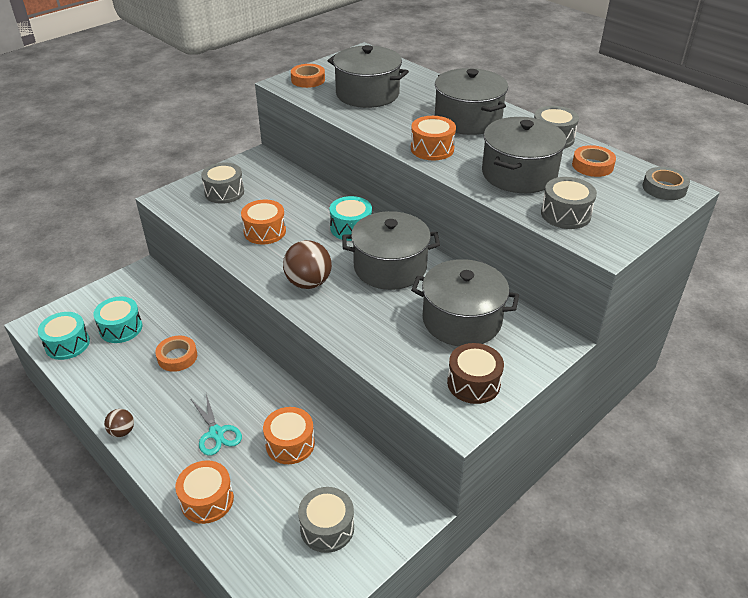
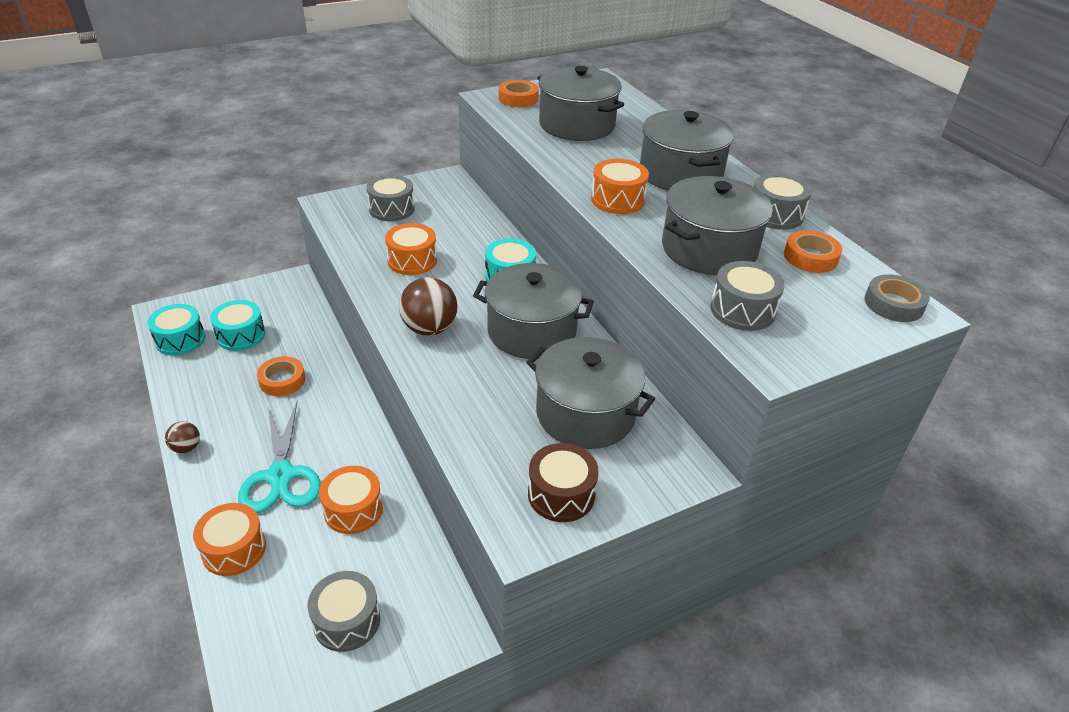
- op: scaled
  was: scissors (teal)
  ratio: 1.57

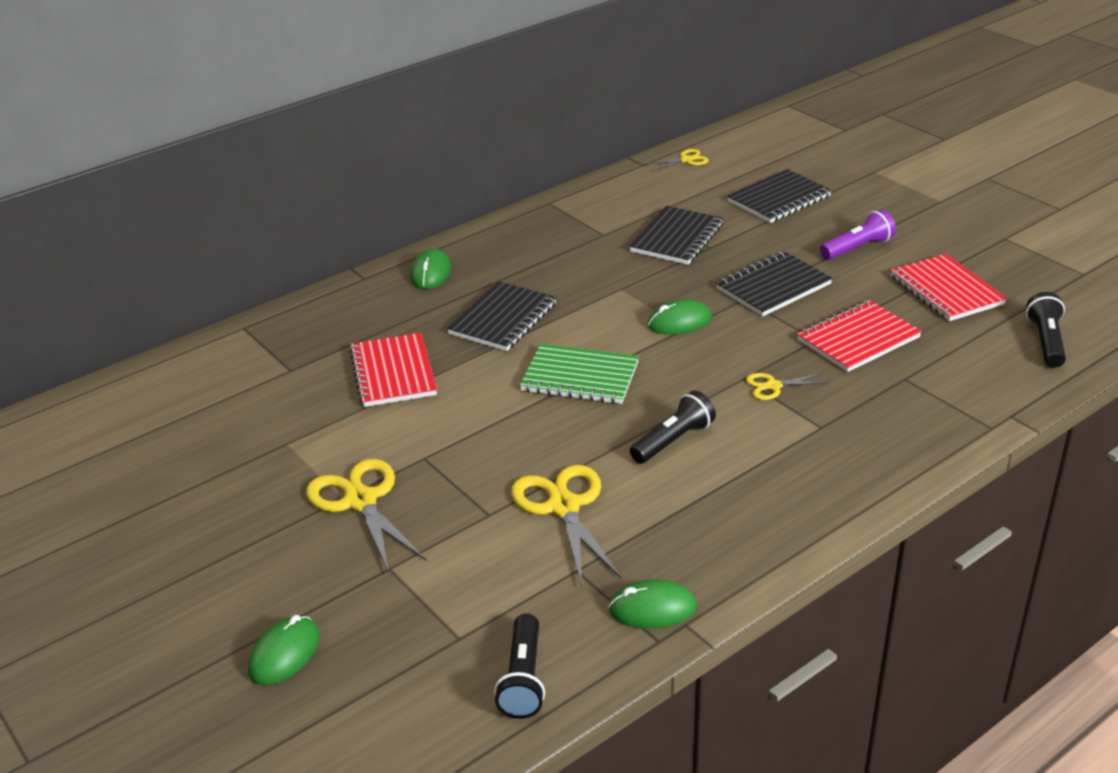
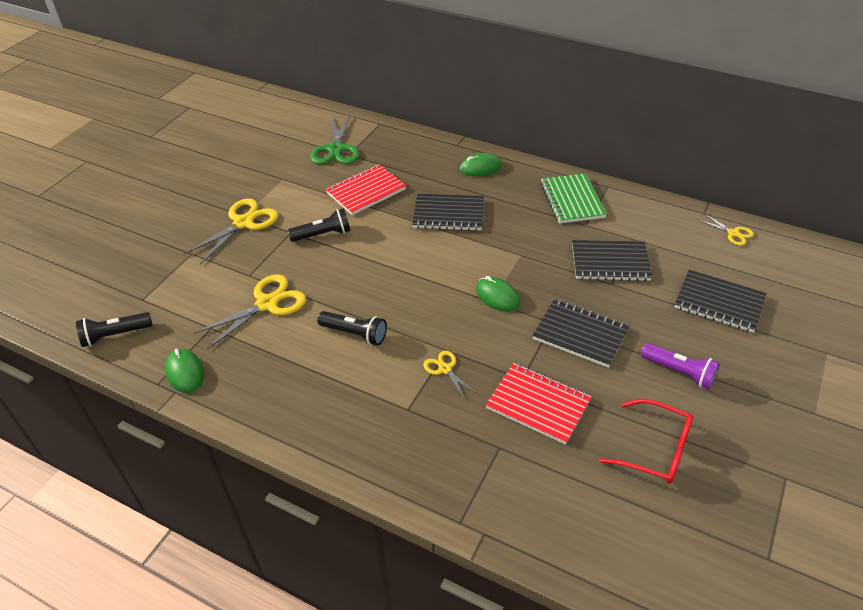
- op: gone
  was: computer mouse (emerald) (no. 1 from left)
- op: new
  now: scissors (emerald)
- op: shifted
  was: exercise book (emerald)
- op: shifted
  was: pocket torch (ebony) (no. 3 from left in the first image)
  now: pocket torch (ebony) (no. 2 from left)
- op: swapped
  was: exercise book (crimson) (no. 3 from left)
  now: spectacles (crimson)

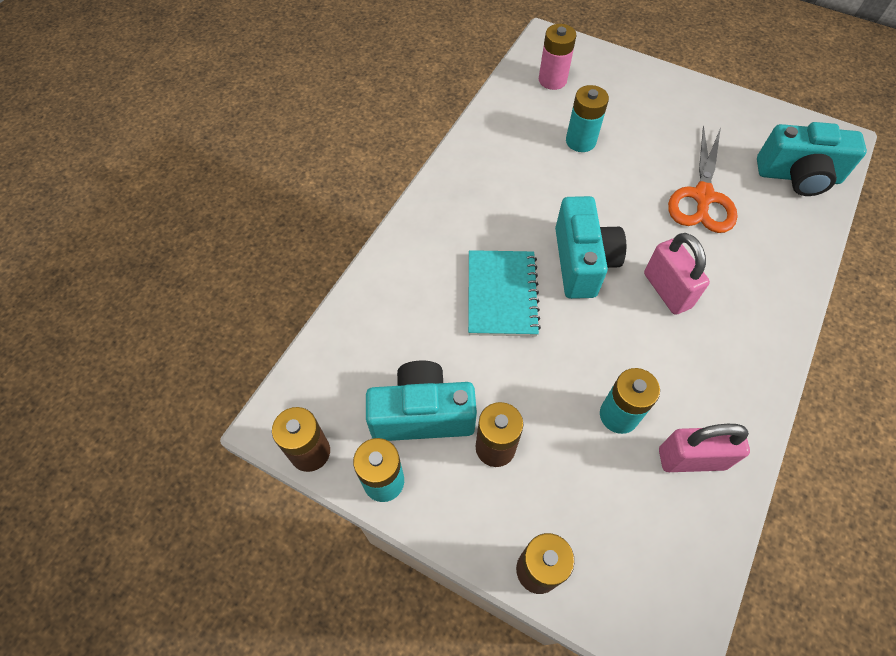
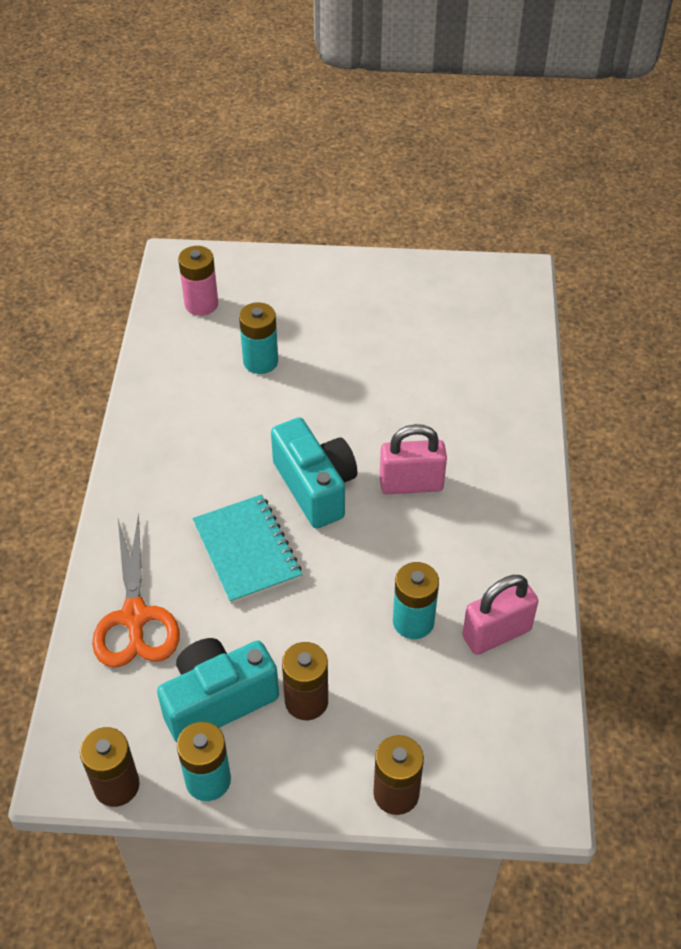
- op: gone
  was: compact camera (teal) (no. 3 from left)
- op: shifted
  was: scissors (orange-coloured)
- op: rotated
  was: padlock (pink) (no. 1 from left)
  clockwise: -45

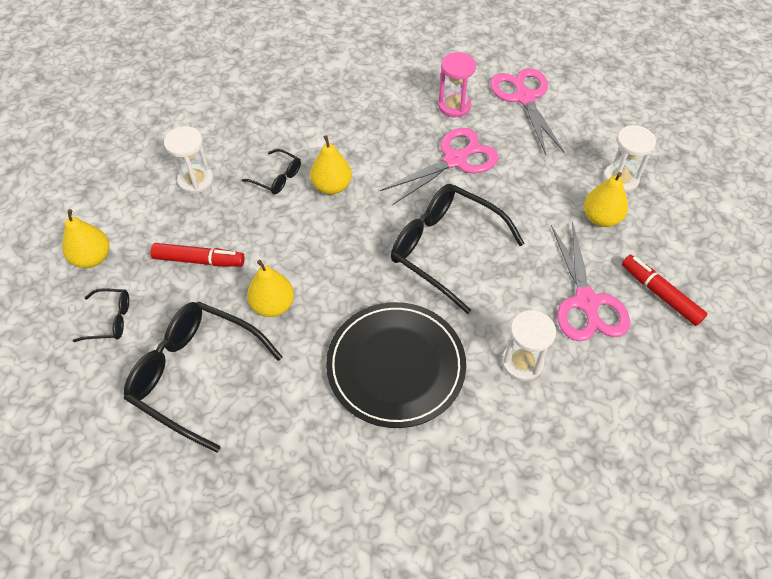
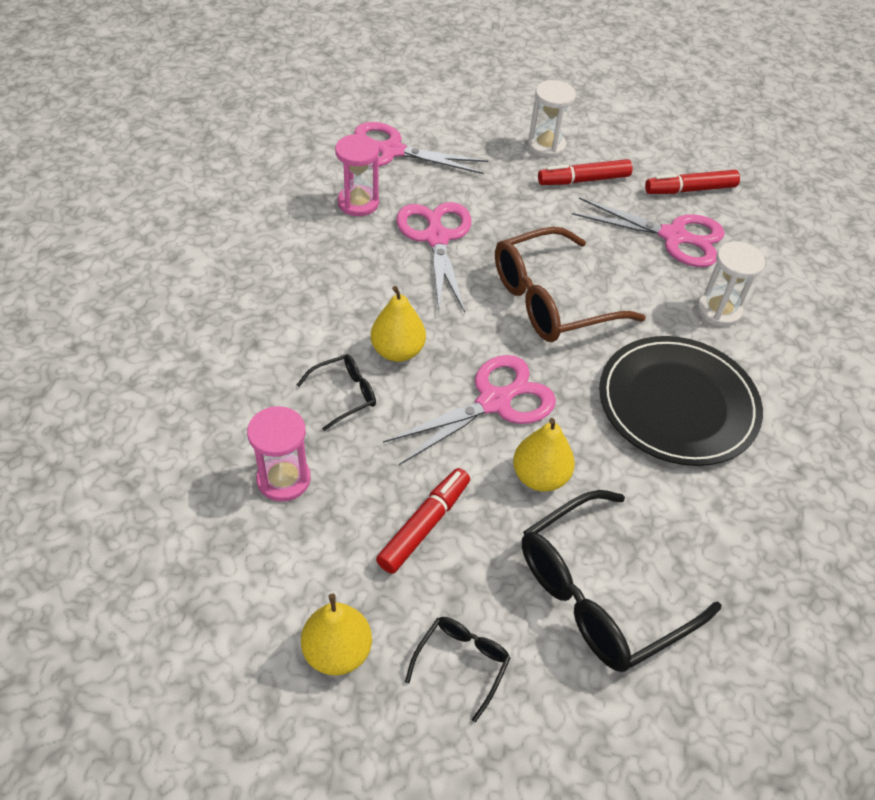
- op: new
  now: scissors (pink) (no. 3 from left)
- op: swapped
  was: toy pear (yellow) (no. 4 from left)
  now: felt pen (crimson) (no. 2 from left)
- op: repainted
  was: sandglass (snow-white) (no. 1 from left)
  now: sandglass (pink) (no. 1 from left)
- op: repainted
  was: spectacles (ebony) (no. 4 from left)
  now: spectacles (russet)

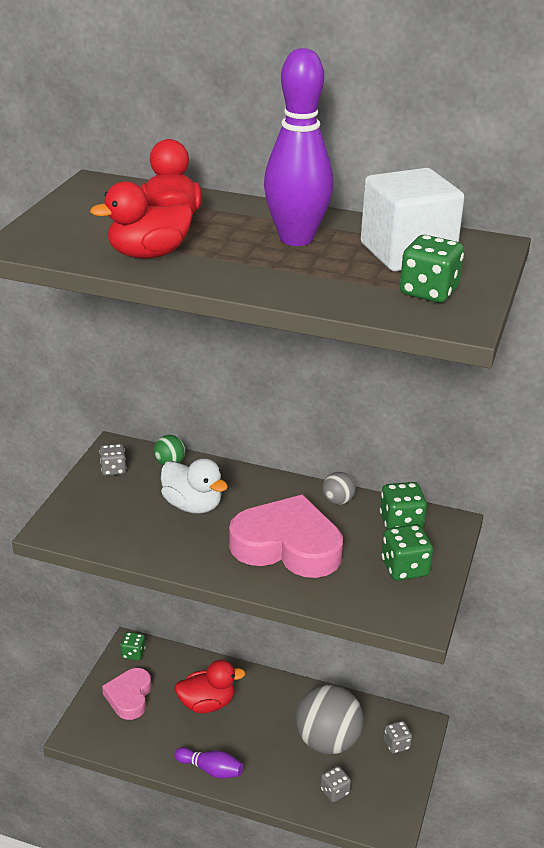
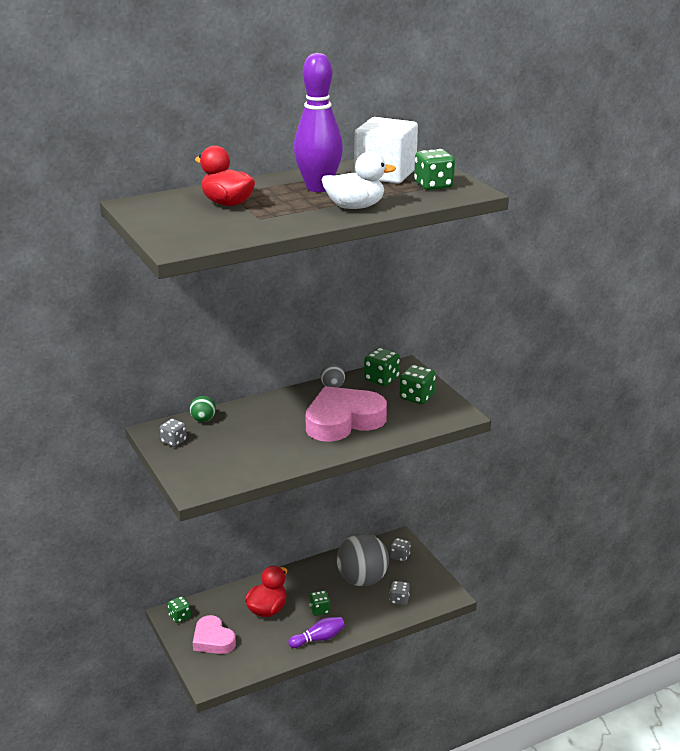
- op: gone
  was: rubber duck (crimson) (no. 1 from left)
- op: new
  now: game die (emerald) (no. 2 from left)
- op: shifted
  was: rubber duck (snow-white)

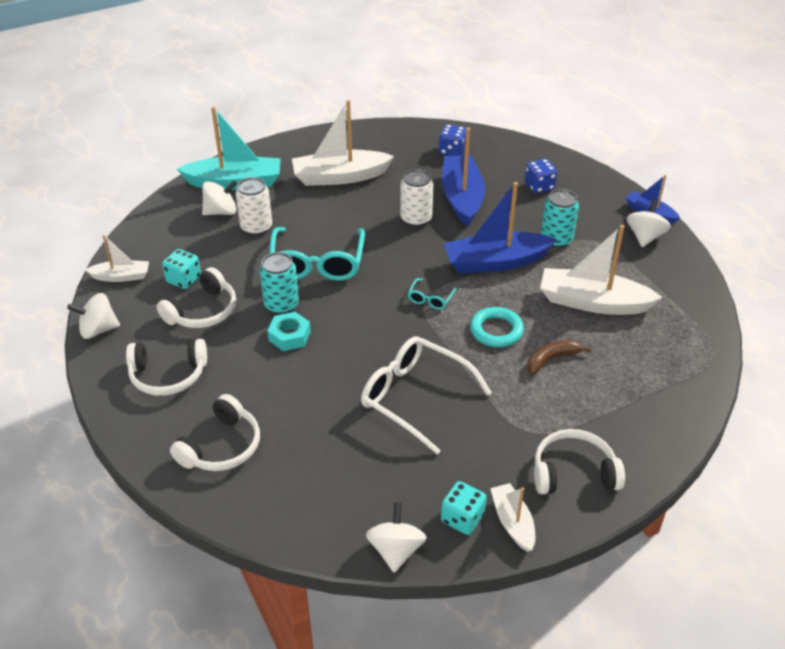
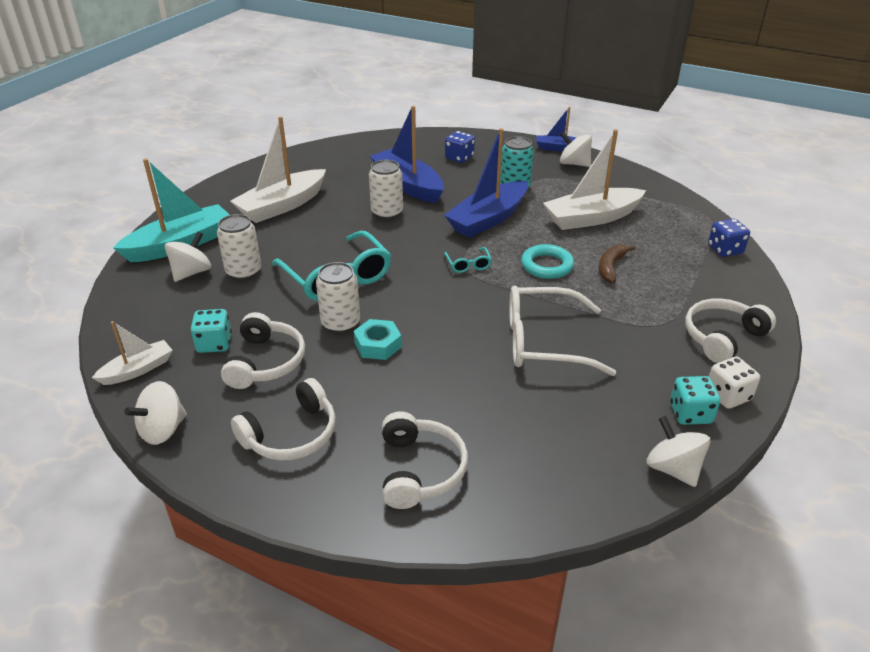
- op: shifted
  was: game die (royal blue) (no. 1 from left in the first image)
  now: game die (royal blue) (no. 2 from left)
- op: swapped
  was: toy boat (snow-white) (no. 3 from left)
  now: game die (snow-white)
- op: repainted
  was: can (teal) (no. 1 from left)
  now: can (snow-white) (no. 2 from left)
- op: rotated
  was: toy top (snow-white) (no. 4 from left in the first image)
  clockwise: -45

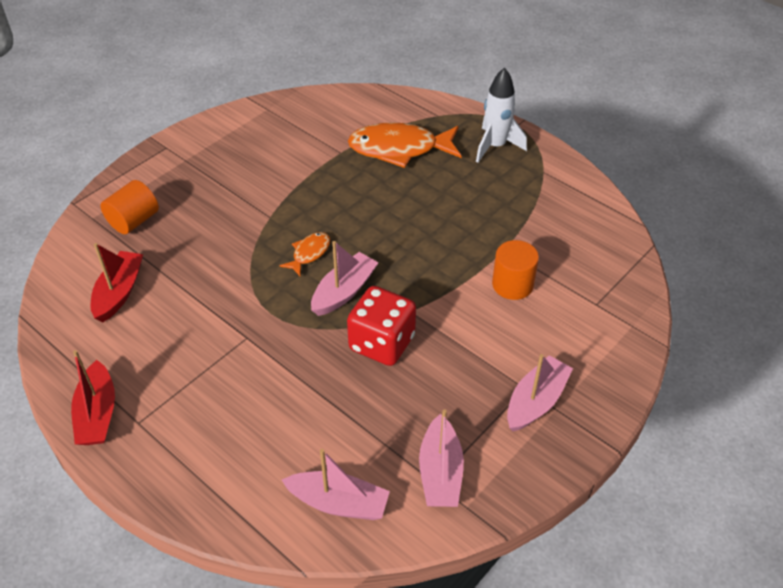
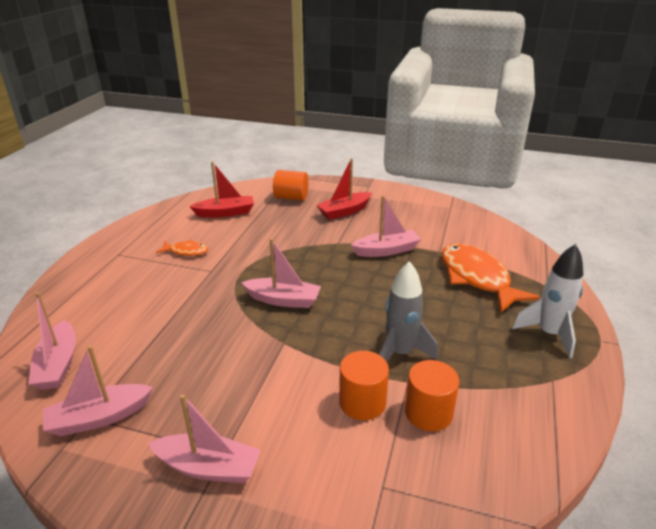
- op: gone
  was: game die (crimson)
- op: new
  now: toy boat (pink) (no. 5 from left)
- op: new
  now: toy rocket (grey)
- op: new
  now: solid cylinder (orange-coloured) (no. 3 from left)
- op: shifted
  was: toy boat (crimson) (no. 1 from left in the first image)
  now: toy boat (crimson) (no. 2 from left)
- op: shifted
  was: toy fish (orange-coloured) (no. 1 from left)

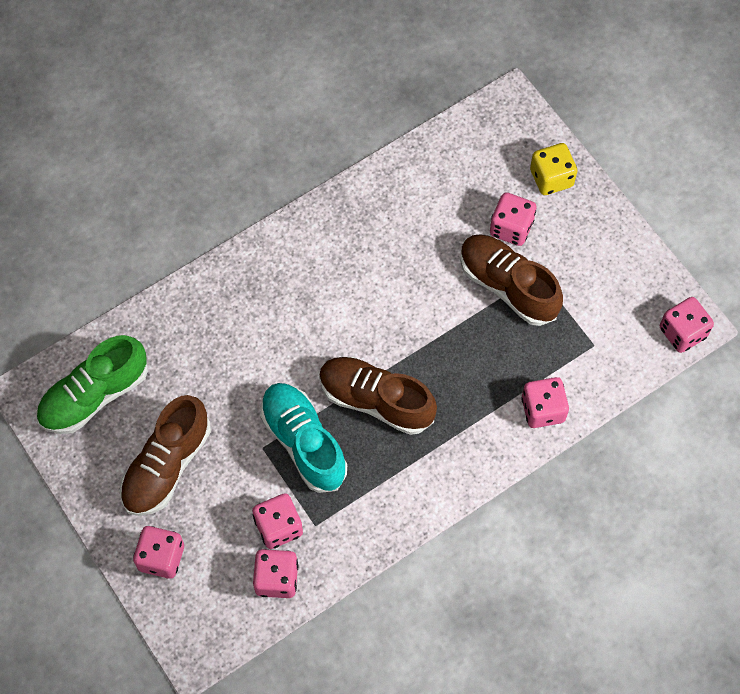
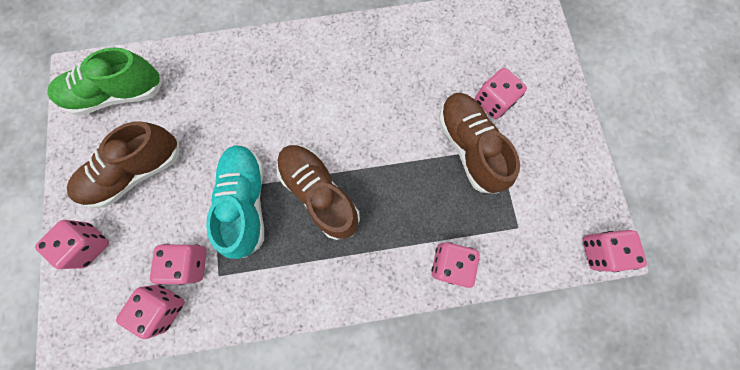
- op: gone
  was: game die (yellow)

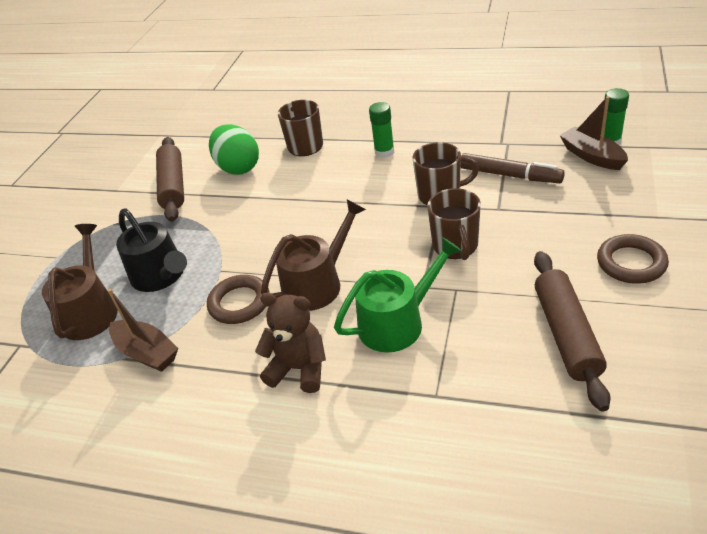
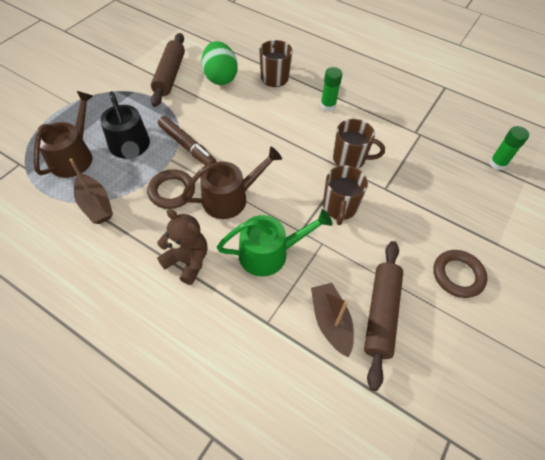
- op: shifted
  was: felt pen (russet)
- op: shifted
  was: toy boat (russet) (no. 2 from left)

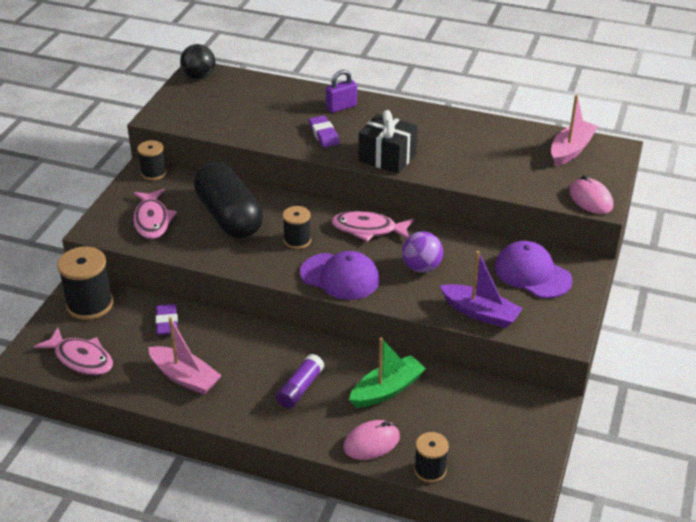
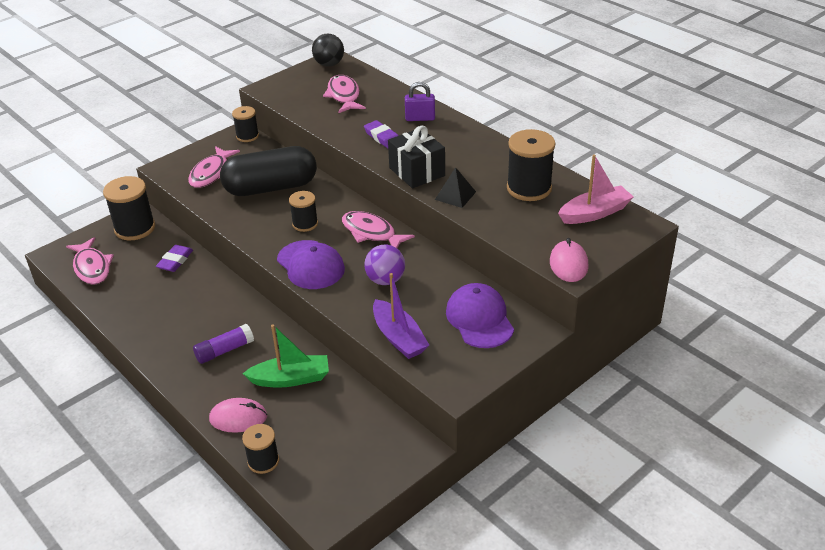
- op: gone
  was: toy boat (pink) (no. 1 from left)
- op: new
  now: toy fish (pink) (no. 3 from left)
- op: new
  now: pyramid (ebony)
- op: new
  now: reel of thread (ebony) (no. 5 from left)
- op: rotated
  was: pill (ebony)
  clockwise: 75
- op: rotated
  was: pencil eraser (violet) (no. 2 from left)
  clockwise: -45

